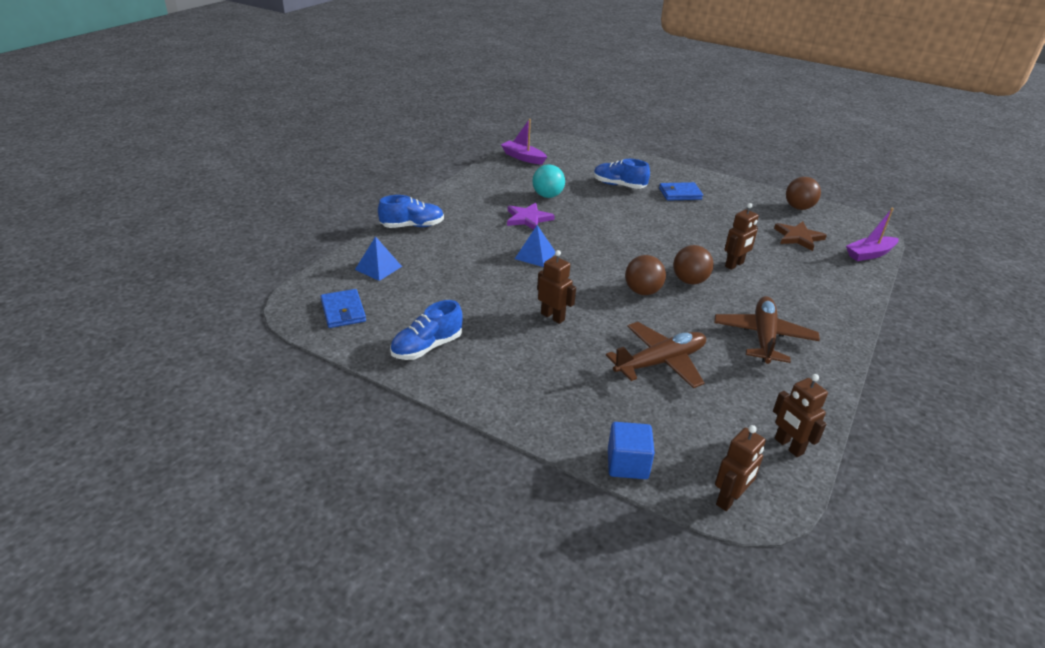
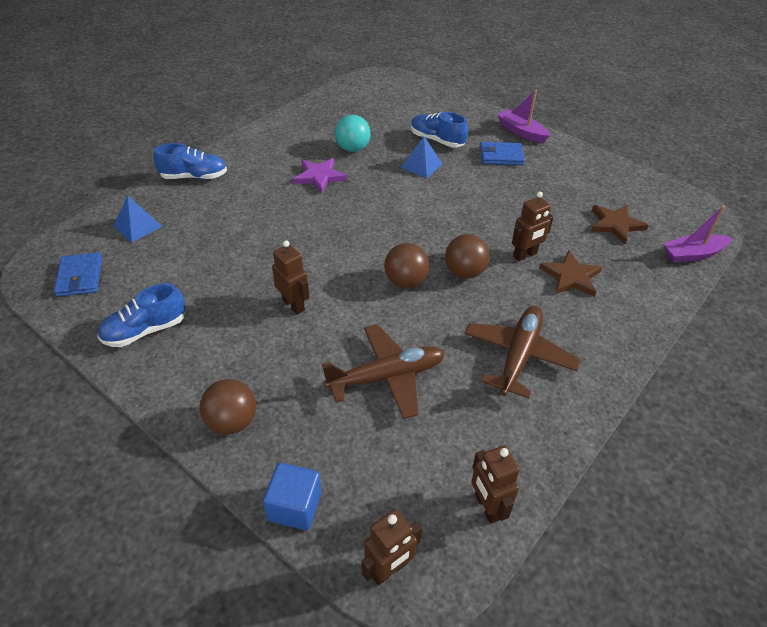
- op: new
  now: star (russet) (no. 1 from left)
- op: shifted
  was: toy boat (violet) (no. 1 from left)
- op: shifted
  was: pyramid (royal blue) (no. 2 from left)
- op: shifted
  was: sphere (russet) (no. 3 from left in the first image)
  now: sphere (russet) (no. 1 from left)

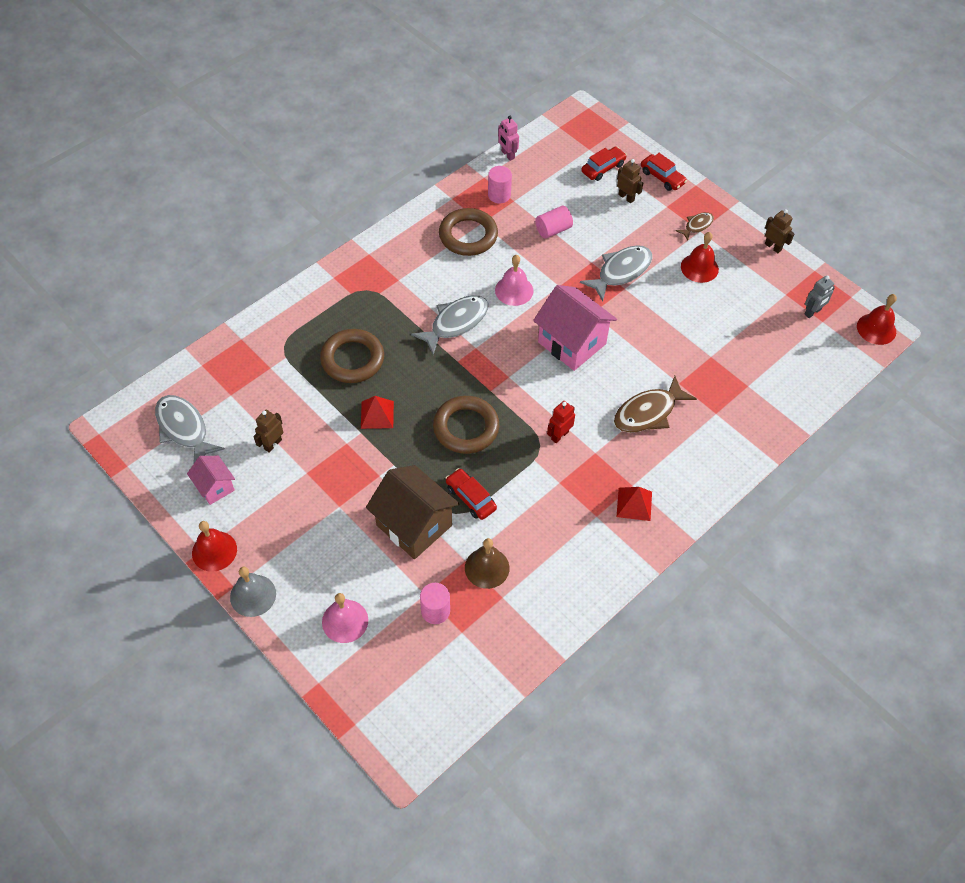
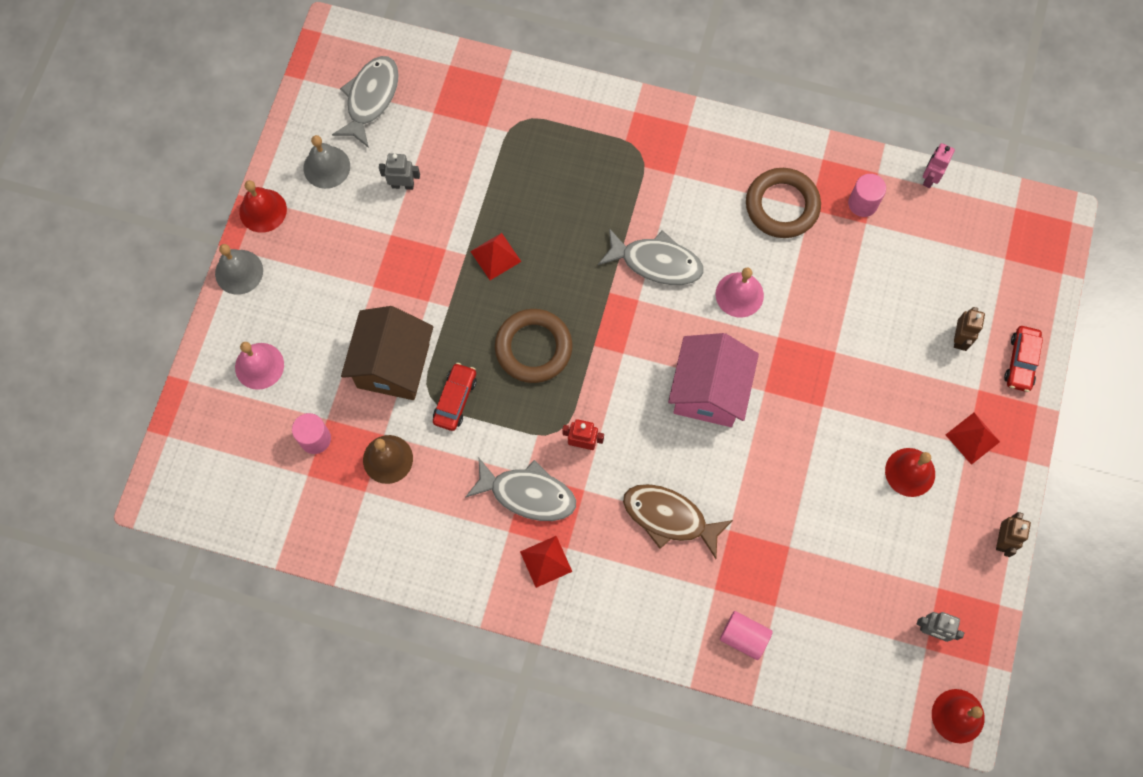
- op: gone
  was: ring (russet) (no. 1 from left)
- op: gone
  was: car (crimson) (no. 2 from left)
- op: shifted
  was: solid cylinder (pink) (no. 3 from left in the first image)
  now: solid cylinder (pink) (no. 2 from left)
- op: shifted
  was: toy fish (grey) (no. 3 from left in the first image)
  now: toy fish (grey) (no. 2 from left)
- op: swapped
  was: cottage (pink) (no. 1 from left)
  now: hand bell (grey) (no. 2 from left)
- op: swapped
  was: toy fish (russet) (no. 2 from left)
  now: pyramid (crimson) (no. 3 from left)
- op: repainted
  was: robot (russet) (no. 1 from left)
  now: robot (grey) (no. 1 from left)

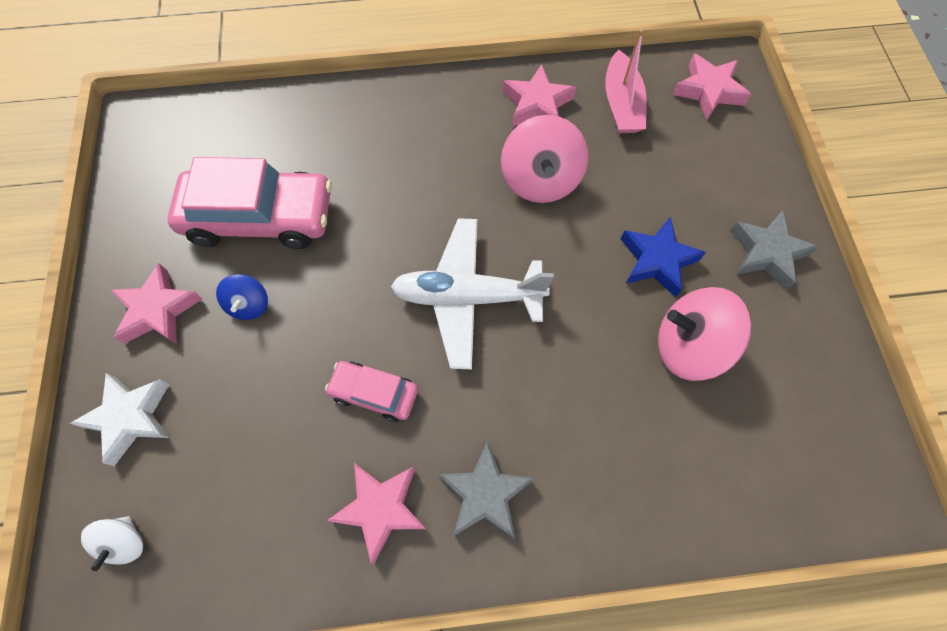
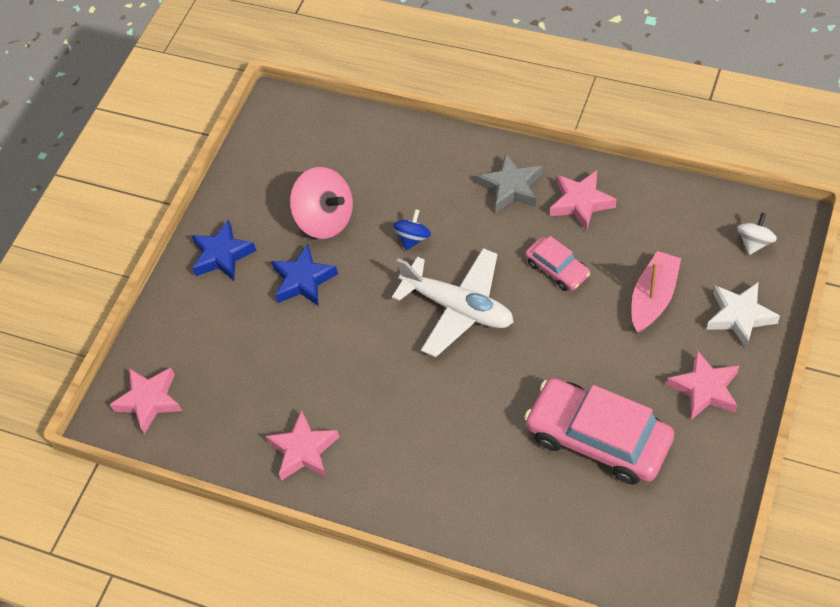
- op: gone
  was: toy top (pink) (no. 1 from left)
- op: shifted
  was: toy top (royal blue)
- op: shifted
  was: toy boat (pink)
- op: repainted
  was: star (grey) (no. 2 from left)
  now: star (royal blue) (no. 1 from left)

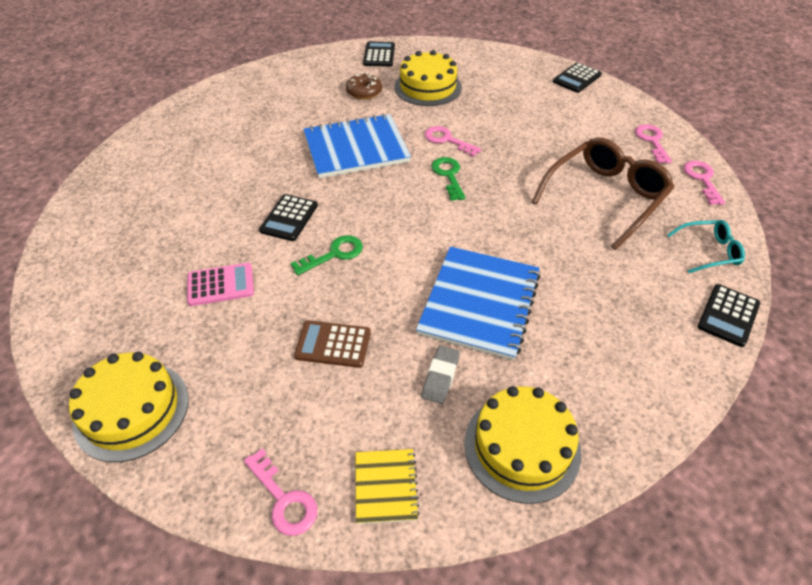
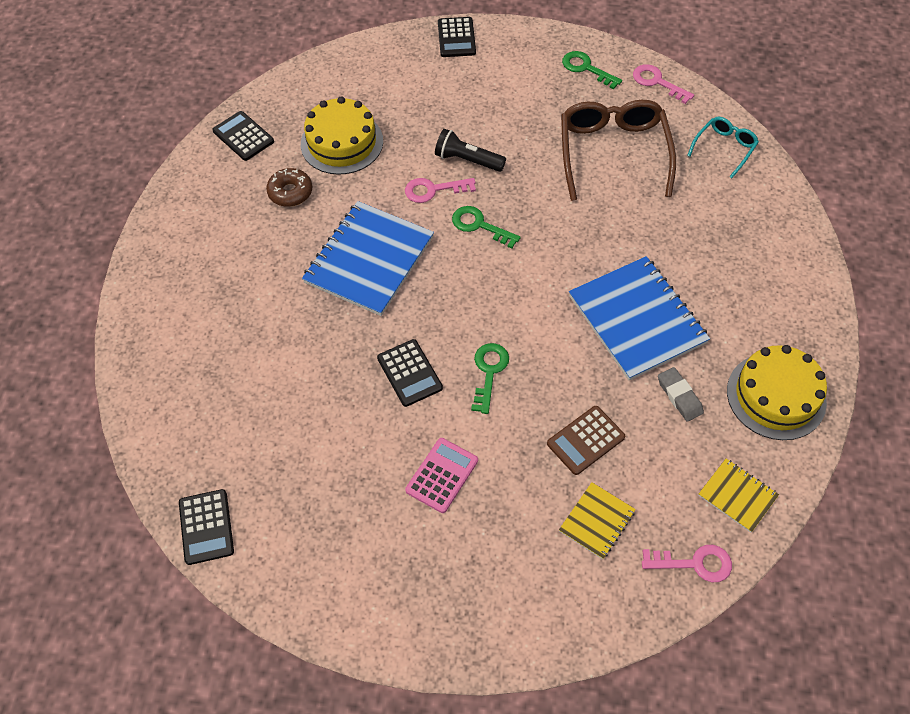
- op: gone
  was: cake (yellow) (no. 1 from left)
- op: new
  now: pocket torch (ebony)
- op: new
  now: exercise book (yellow) (no. 1 from left)
- op: shifted
  was: pocket calculator (ebony) (no. 4 from left in the first image)
  now: pocket calculator (ebony) (no. 1 from left)
- op: repainted
  was: door key (pink) (no. 3 from left)
  now: door key (emerald) (no. 3 from left)

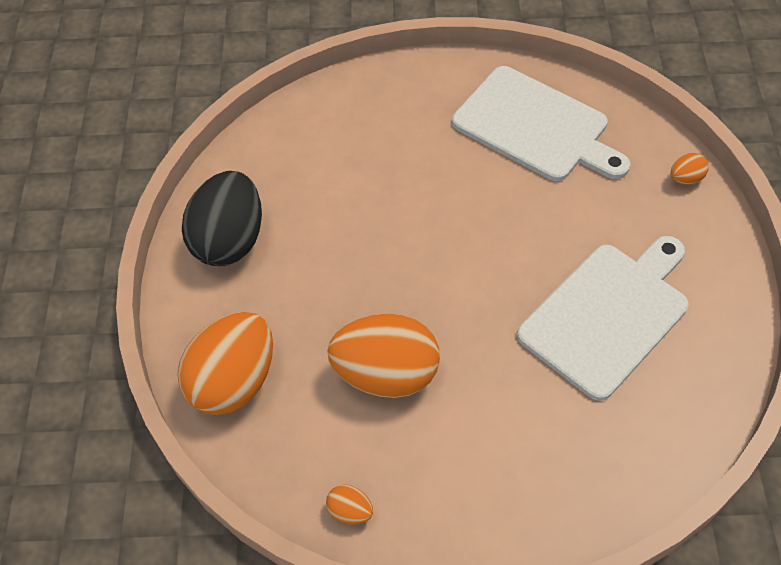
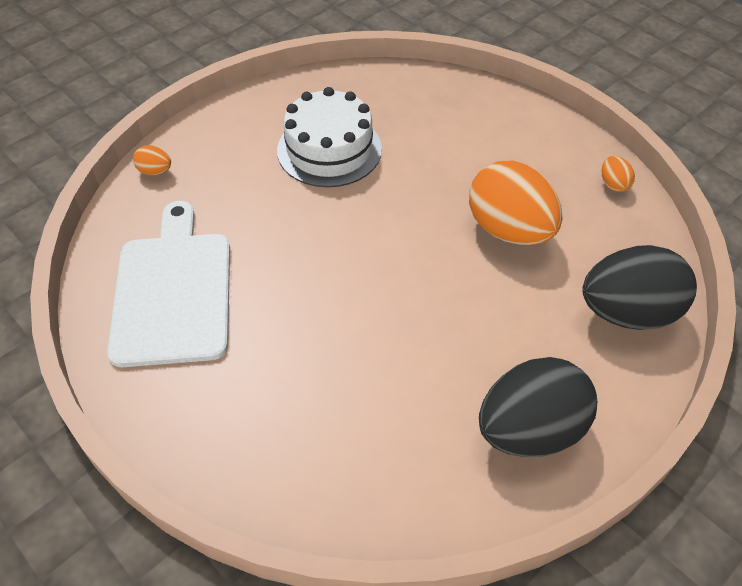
- op: swapped
  was: cutting board (snow-white) (no. 2 from left)
  now: cake (snow-white)
- op: repainted
  was: egg (orange-coloured) (no. 1 from left)
  now: egg (ebony) (no. 2 from left)

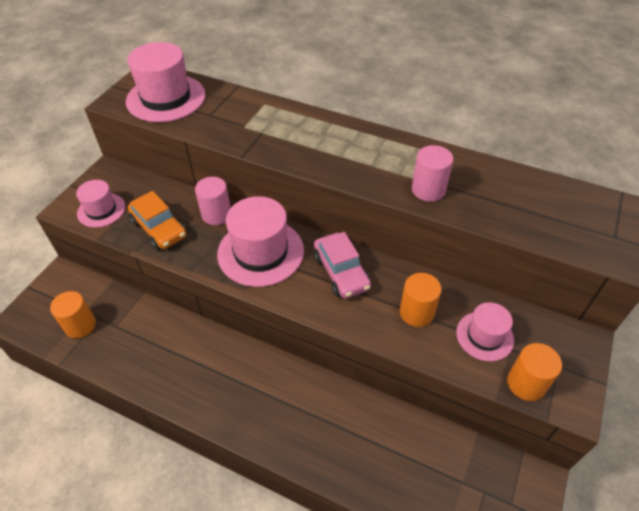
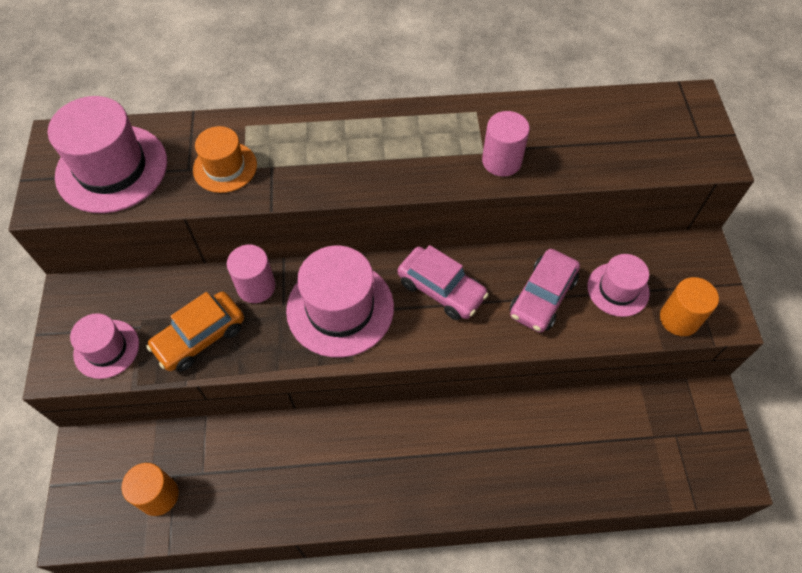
- op: new
  now: hat (orange-coloured)
- op: swapped
  was: solid cylinder (orange-coloured) (no. 2 from left)
  now: car (pink) (no. 2 from left)
- op: rotated
  was: car (orange-coloured)
  clockwise: 120

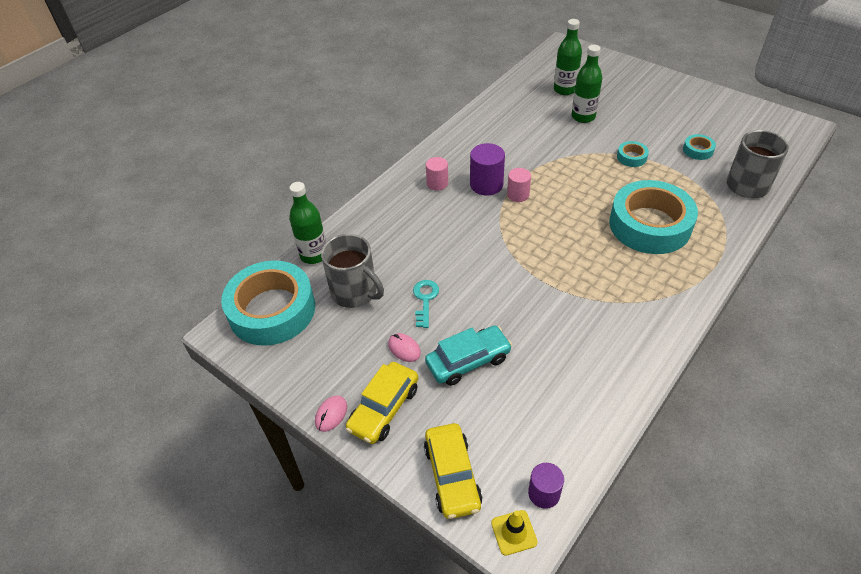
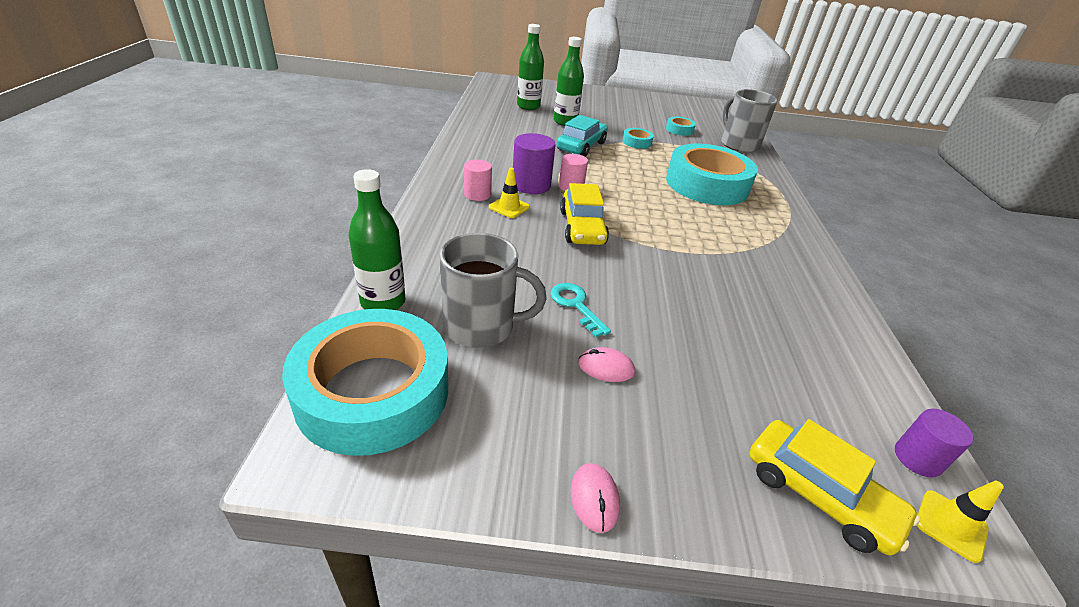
- op: new
  now: safety cone (yellow) (no. 1 from left)
- op: shifted
  was: car (yellow) (no. 1 from left)
- op: shifted
  was: car (teal)

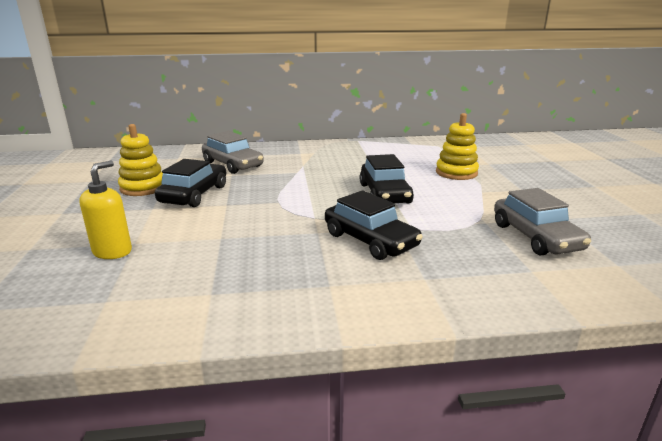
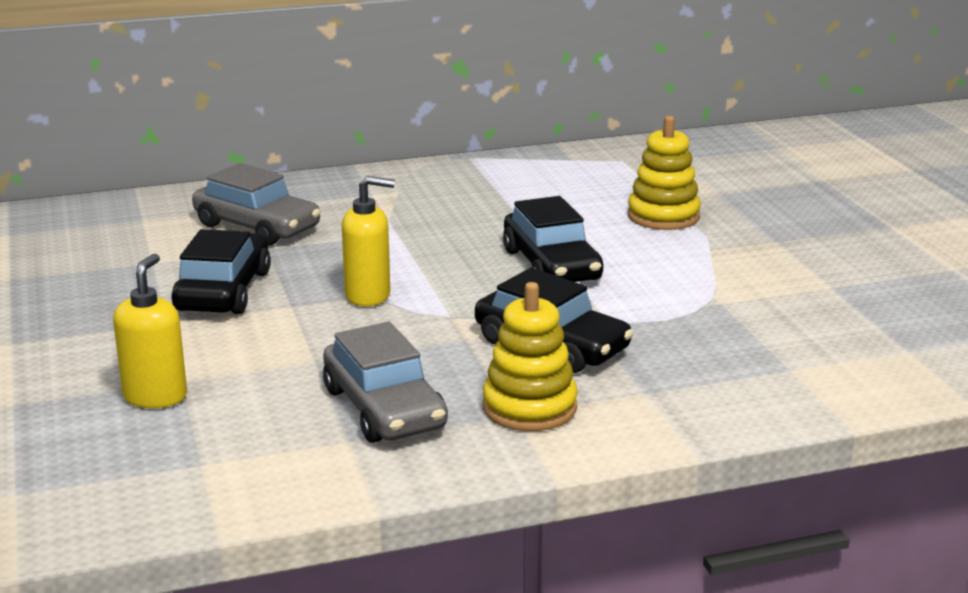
- op: new
  now: soap pump (yellow) (no. 2 from left)
- op: shifted
  was: ring stacker (yellow) (no. 1 from left)
- op: shifted
  was: car (grey) (no. 2 from left)

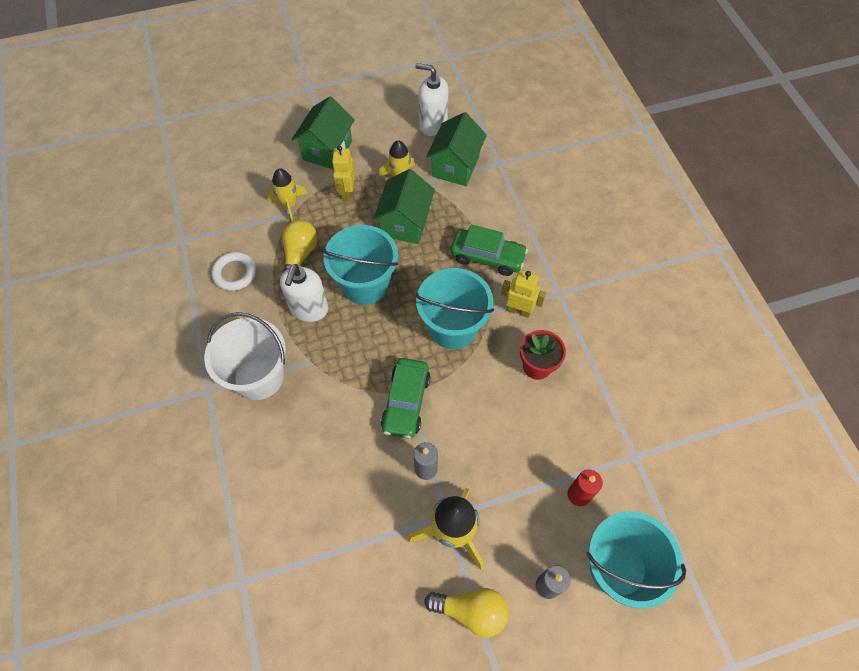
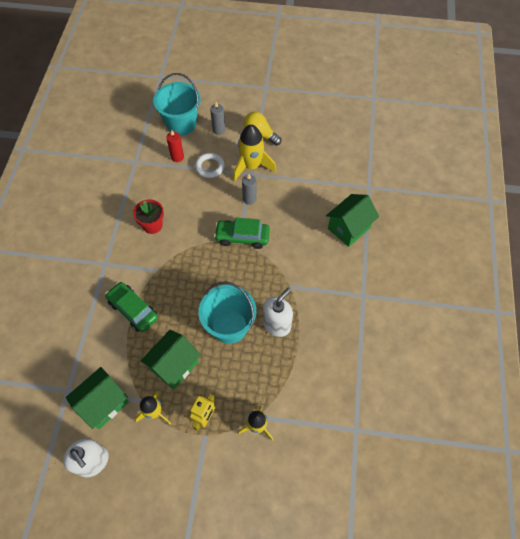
- op: gone
  was: sand bucket (snow-white)
- op: gone
  was: light bulb (yellow) (no. 1 from left)
- op: gone
  was: sand bucket (teal) (no. 2 from left)
- op: gone
  was: robot (yellow) (no. 2 from left)
- op: shifted
  was: ring (snow-white)
- op: shifted
  was: cottage (emerald) (no. 1 from left in the first image)
  now: cottage (emerald) (no. 3 from left)
- op: rotated
  was: car (emerald) (no. 1 from left in the first image)
  clockwise: -120

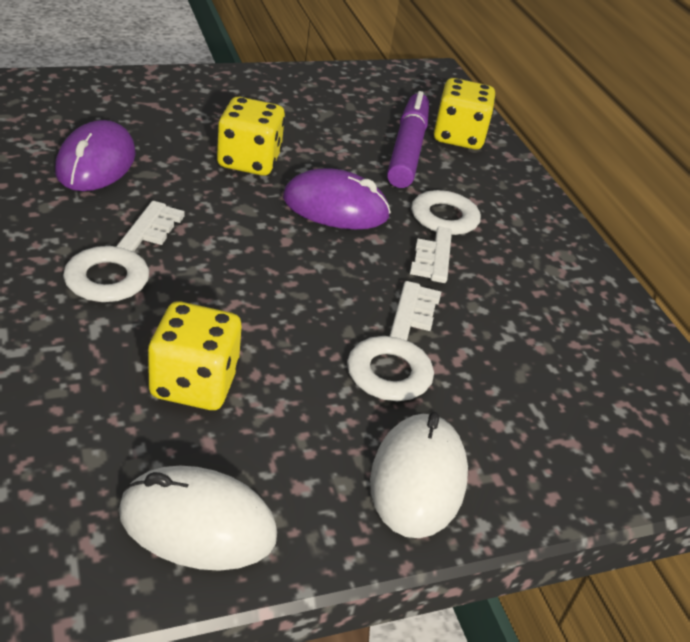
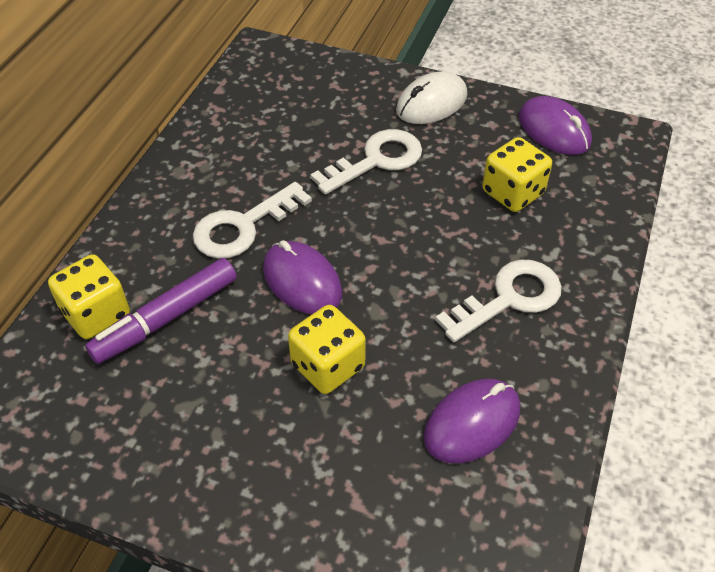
- op: repainted
  was: computer mouse (snow-white) (no. 1 from left)
  now: computer mouse (violet) (no. 3 from left)

